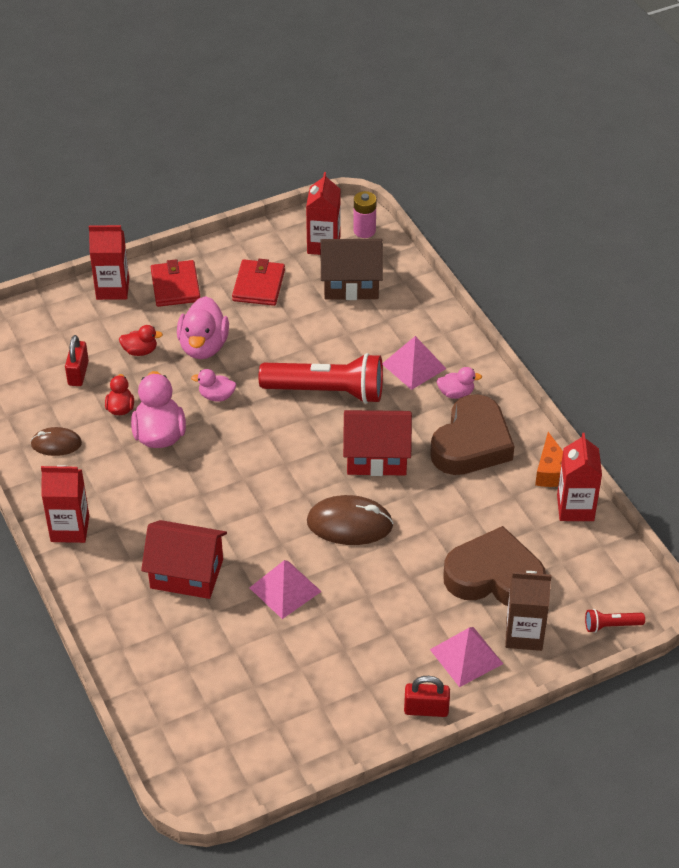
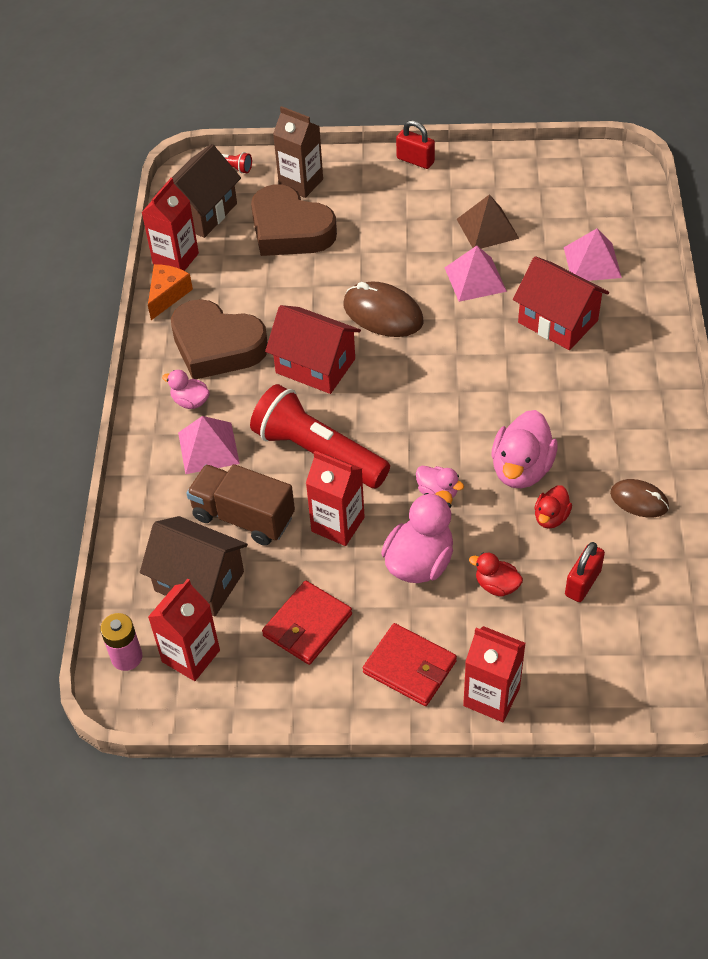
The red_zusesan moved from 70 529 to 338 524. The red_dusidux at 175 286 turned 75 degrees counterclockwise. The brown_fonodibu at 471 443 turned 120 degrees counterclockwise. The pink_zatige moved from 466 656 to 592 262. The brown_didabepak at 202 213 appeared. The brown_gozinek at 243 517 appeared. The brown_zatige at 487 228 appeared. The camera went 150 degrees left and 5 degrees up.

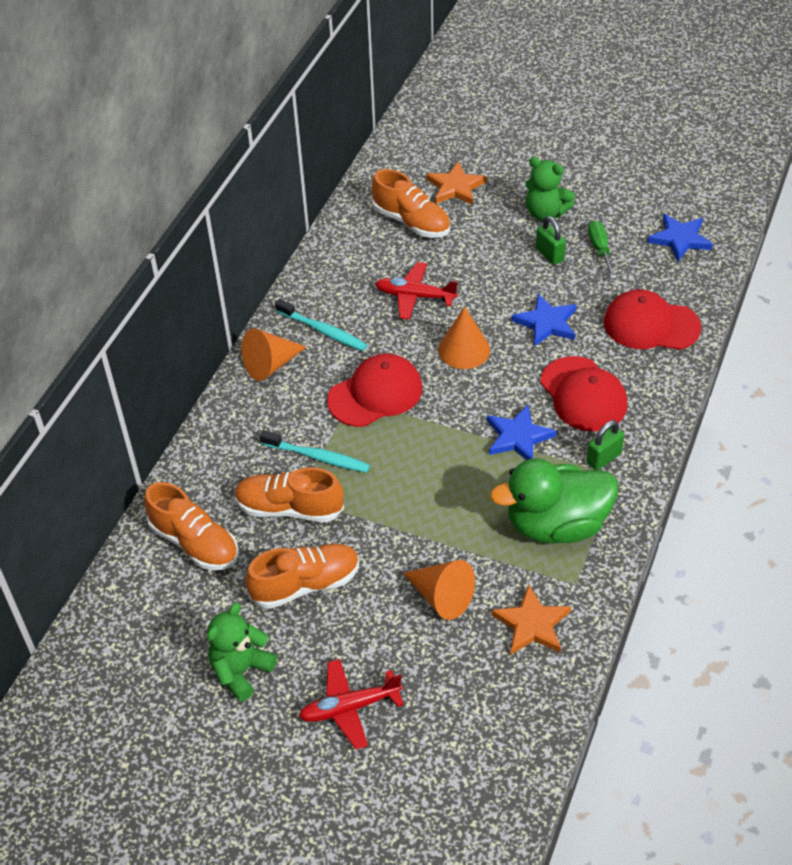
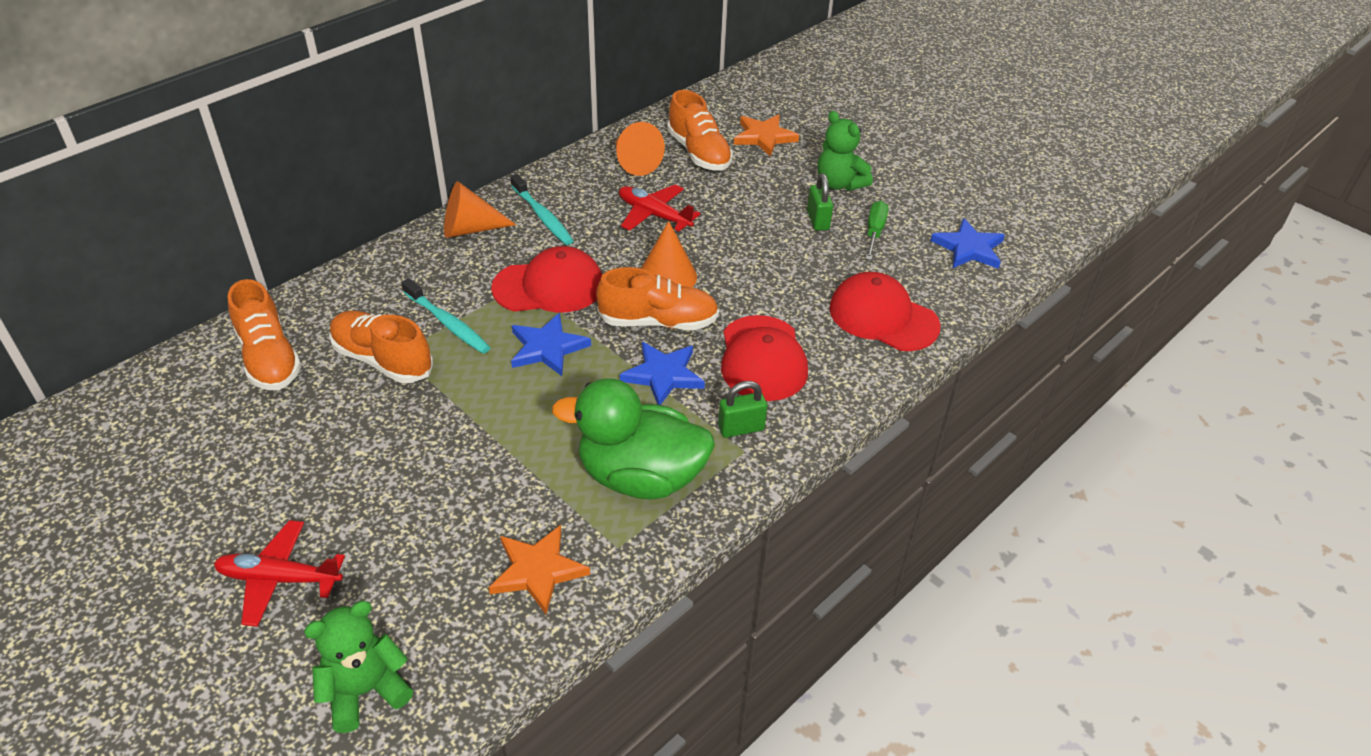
The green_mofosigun moved from 241 671 to 365 691. The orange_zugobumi moved from 306 584 to 658 322. The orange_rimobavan moved from 441 597 to 634 162. The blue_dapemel moved from 546 323 to 547 348. The camera went 20 degrees right and 5 degrees down.

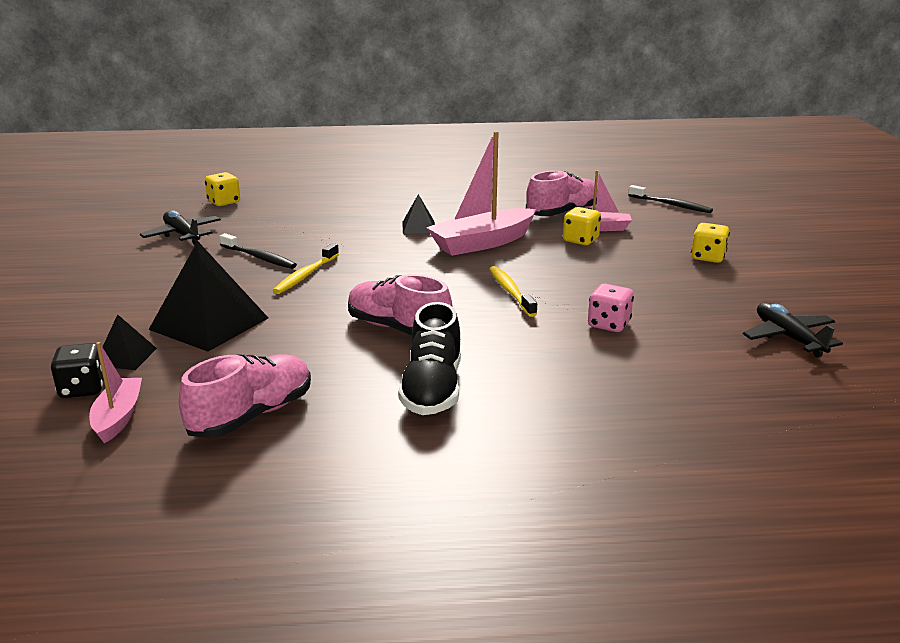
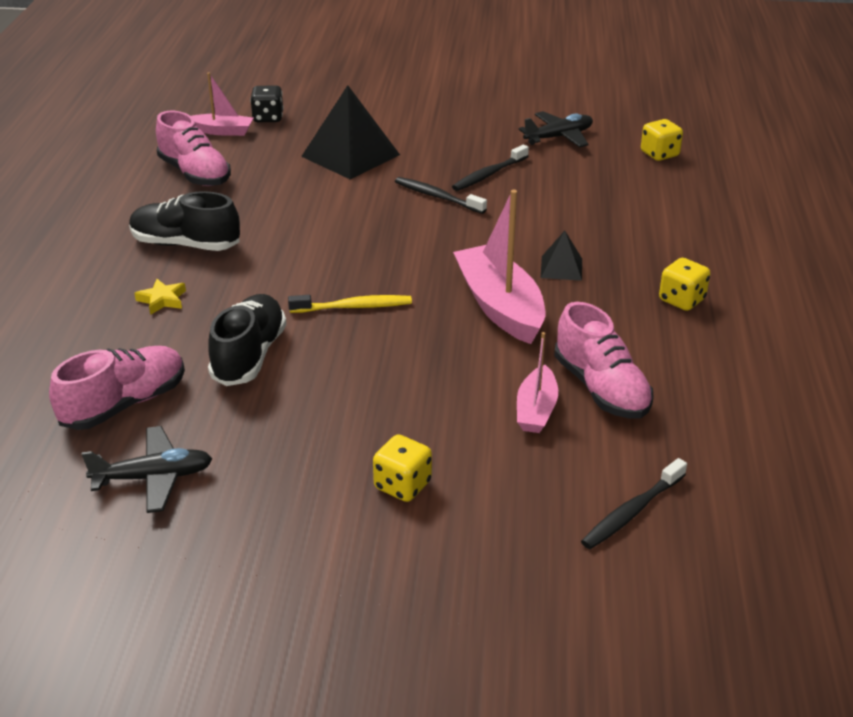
The black_zatige at 125 357 disappeared. The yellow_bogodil at 306 275 became the black_bogodil at 437 197. The pink_zugobumi moved from 398 328 to 125 404. The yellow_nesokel moved from 580 240 to 681 300. The pink_nesokel at 608 324 was replaced by the black_zugobumi at 249 355. The yellow_dapemel at 162 300 appeared. The camera went 100 degrees right and 10 degrees up.

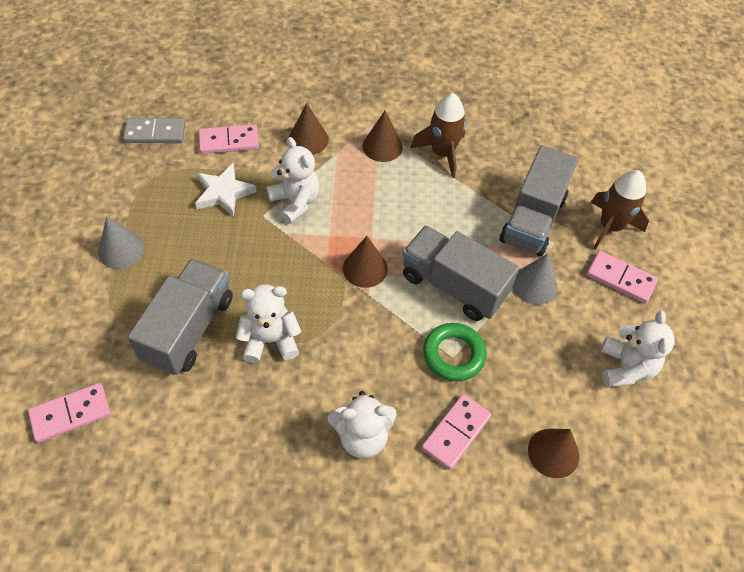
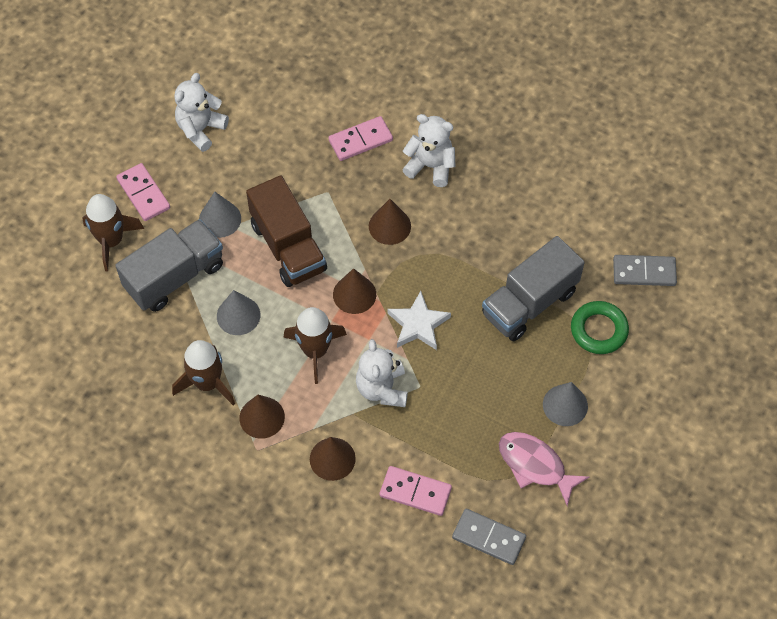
The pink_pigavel at 71 414 became the grey_pigavel at 644 272. The white_dapemel moved from 224 193 to 418 324. The white_mofosigun at 270 340 disappeared. The grey_gozinek at 453 286 became the brown_gozinek at 288 247. The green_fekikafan moved from 453 354 to 599 330. The brown_rimobavan moved from 553 453 to 389 226. The grey_rimobavan at 238 315 appeared. The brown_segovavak at 315 351 appeared. The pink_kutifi at 535 465 appeared. The camera went 150 degrees left and 5 degrees up.

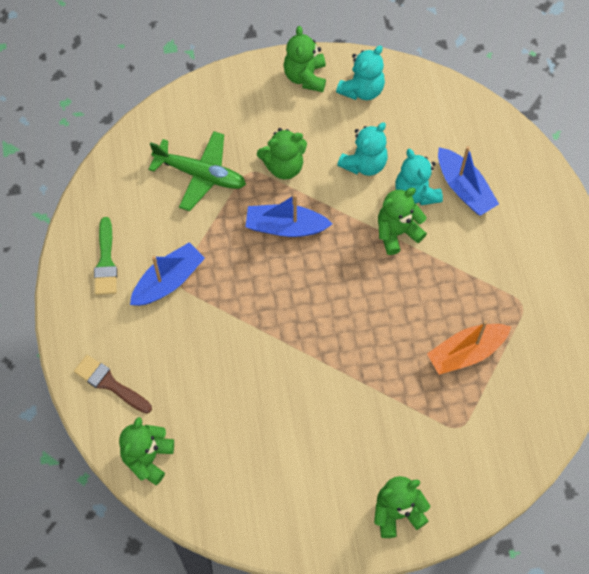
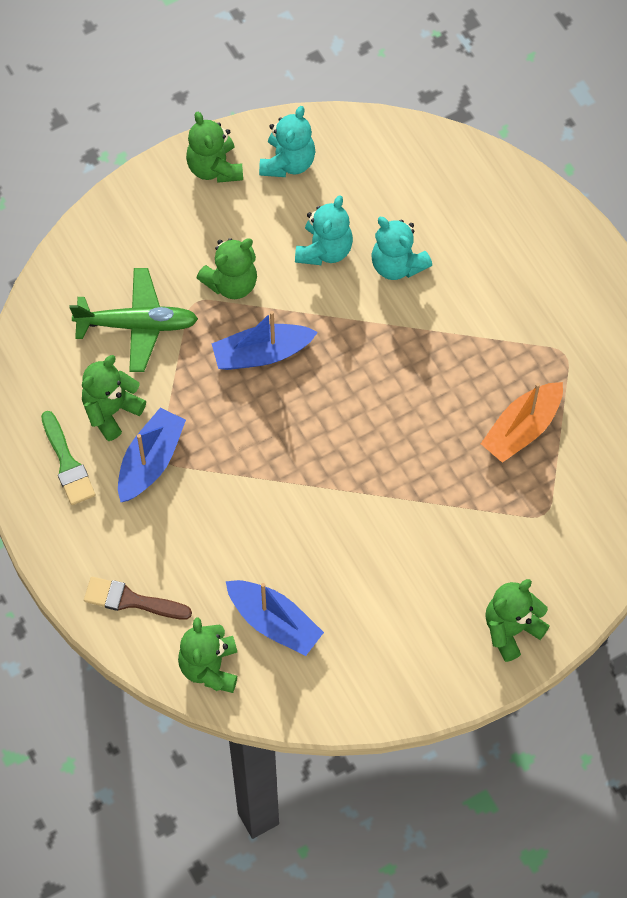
The green_mofosigun moved from 397 232 to 111 411. The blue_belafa moved from 464 188 to 274 622. The camera went 20 degrees left and 0 degrees up.

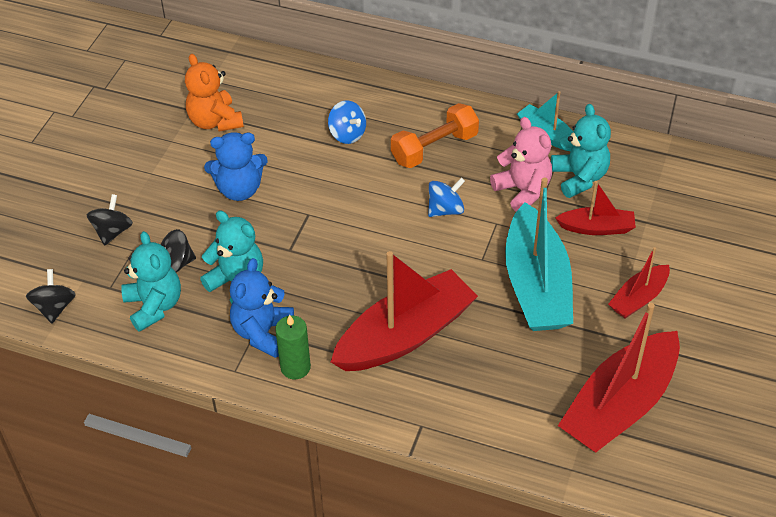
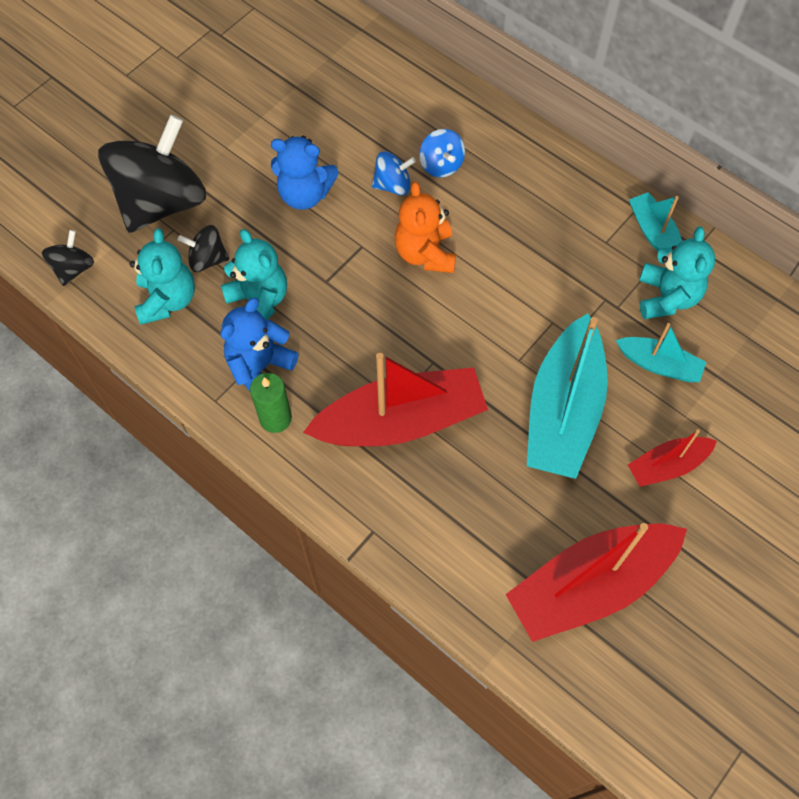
The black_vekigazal at 112 231 changed to 2.24 times the size. The orange_mofosigun moved from 215 121 to 425 253. The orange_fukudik at 434 148 disappeared. The blue_vekigazal moved from 445 209 to 392 185. The pink_mofosigun at 523 191 disappeared. The red_belafa at 597 228 became the turquoise_belafa at 659 365. The camera went 20 degrees right and 15 degrees up.

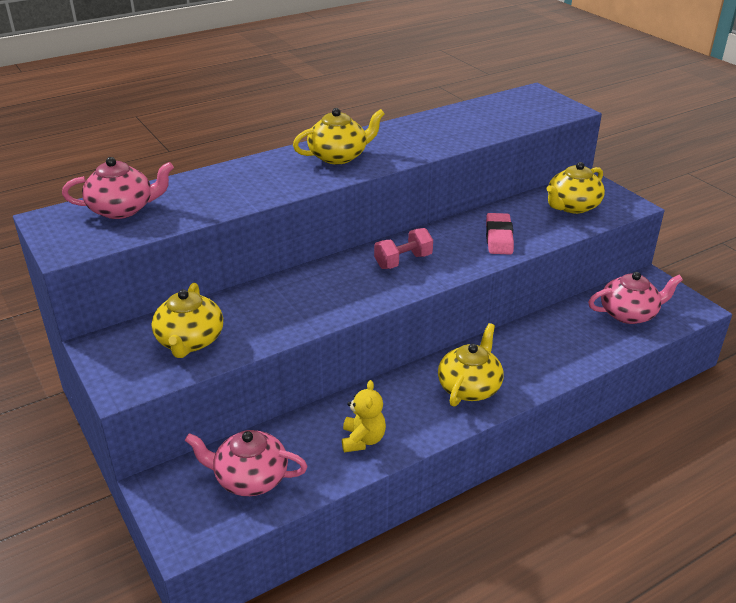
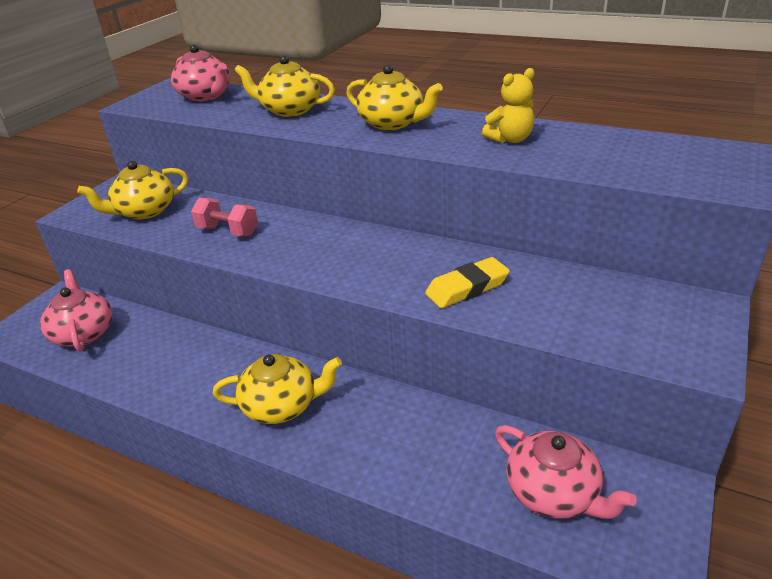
The yellow_mofosigun moved from 363 440 to 510 139. The pink_fukudik moved from 403 261 to 228 231. The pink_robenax at 499 238 became the yellow_robenax at 467 288. The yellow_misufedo moved from 572 206 to 289 110. The camera went 60 degrees right and 0 degrees up.

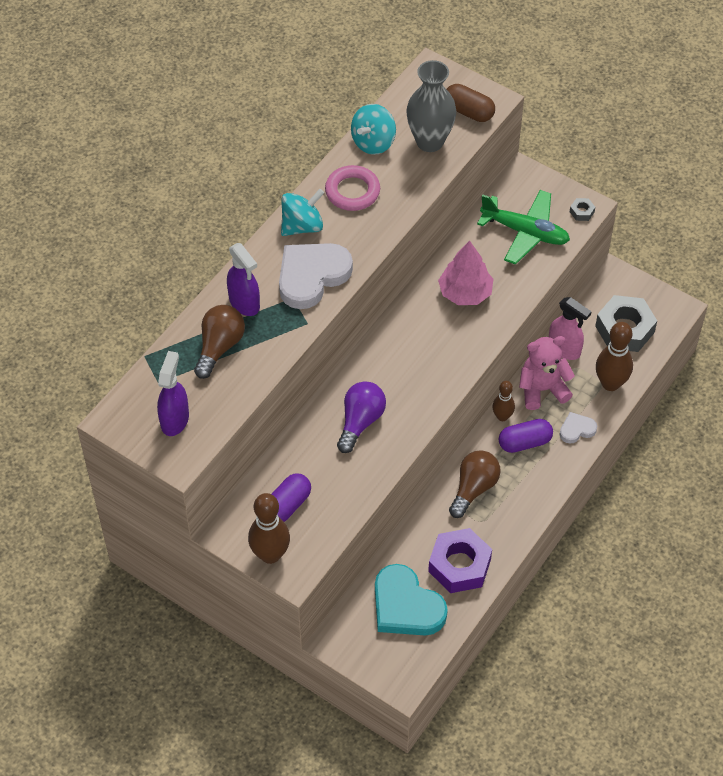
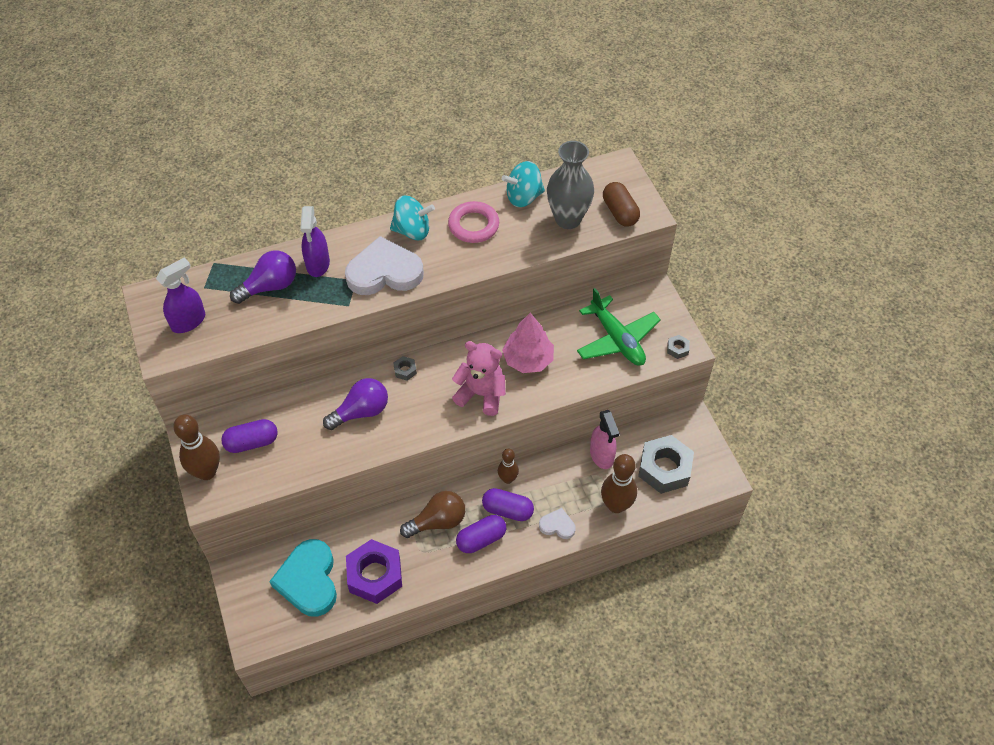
The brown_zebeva at 219 347 became the purple_zebeva at 270 286. The pink_mofosigun moved from 542 389 to 481 394. The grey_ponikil at 405 370 appeared. The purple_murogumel at 481 539 appeared. The camera went 35 degrees right and 0 degrees up.

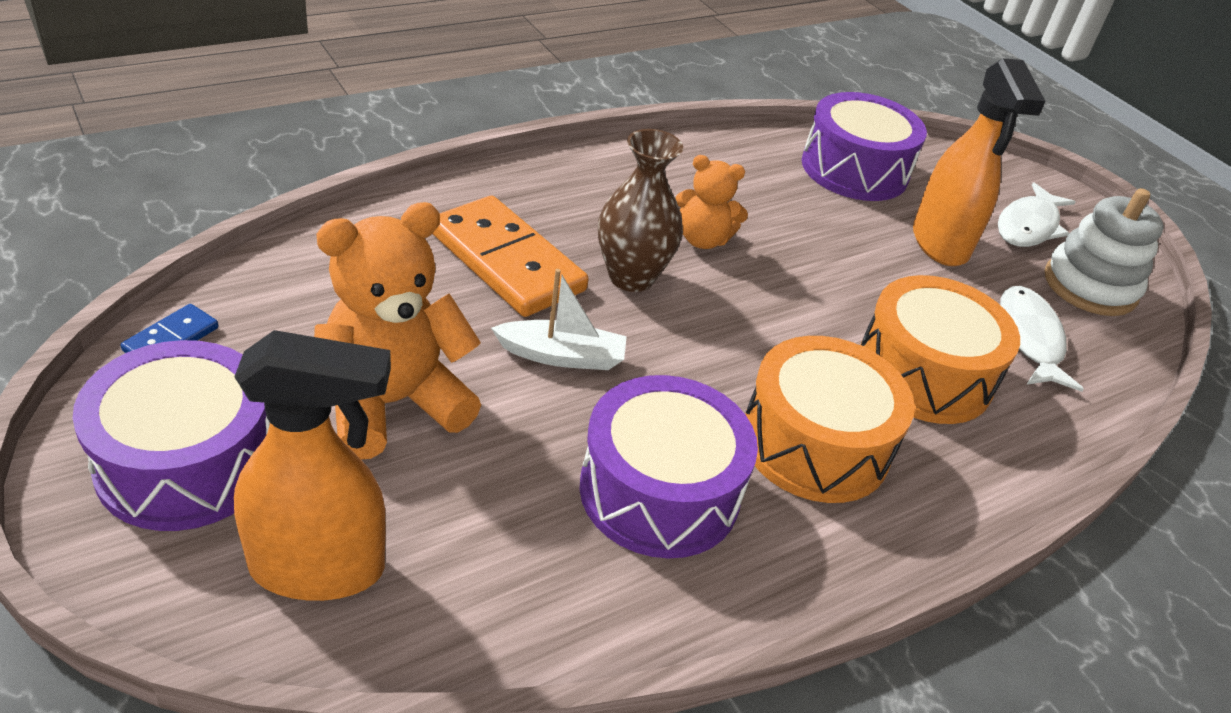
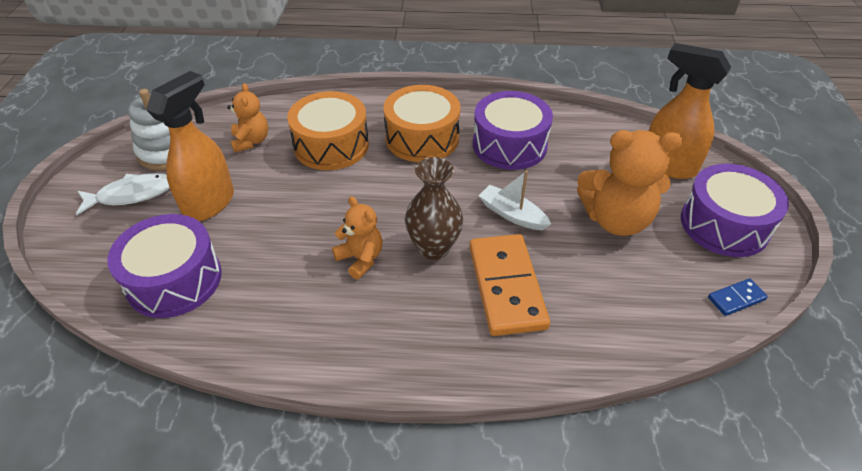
The white_kutifi at 1029 338 was replaced by the orange_mofosigun at 251 141. The camera went 140 degrees left and 5 degrees up.

